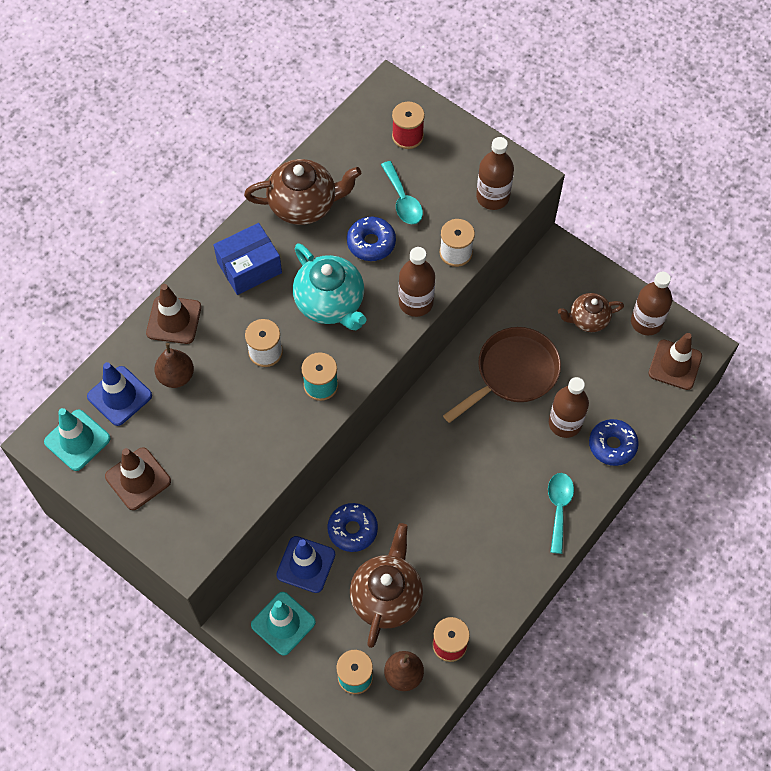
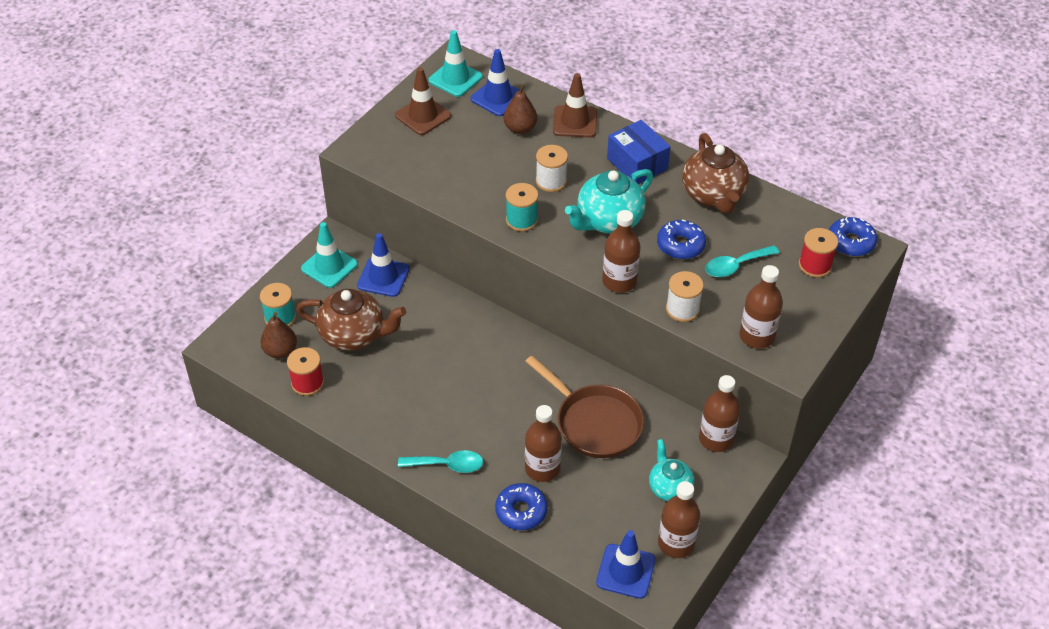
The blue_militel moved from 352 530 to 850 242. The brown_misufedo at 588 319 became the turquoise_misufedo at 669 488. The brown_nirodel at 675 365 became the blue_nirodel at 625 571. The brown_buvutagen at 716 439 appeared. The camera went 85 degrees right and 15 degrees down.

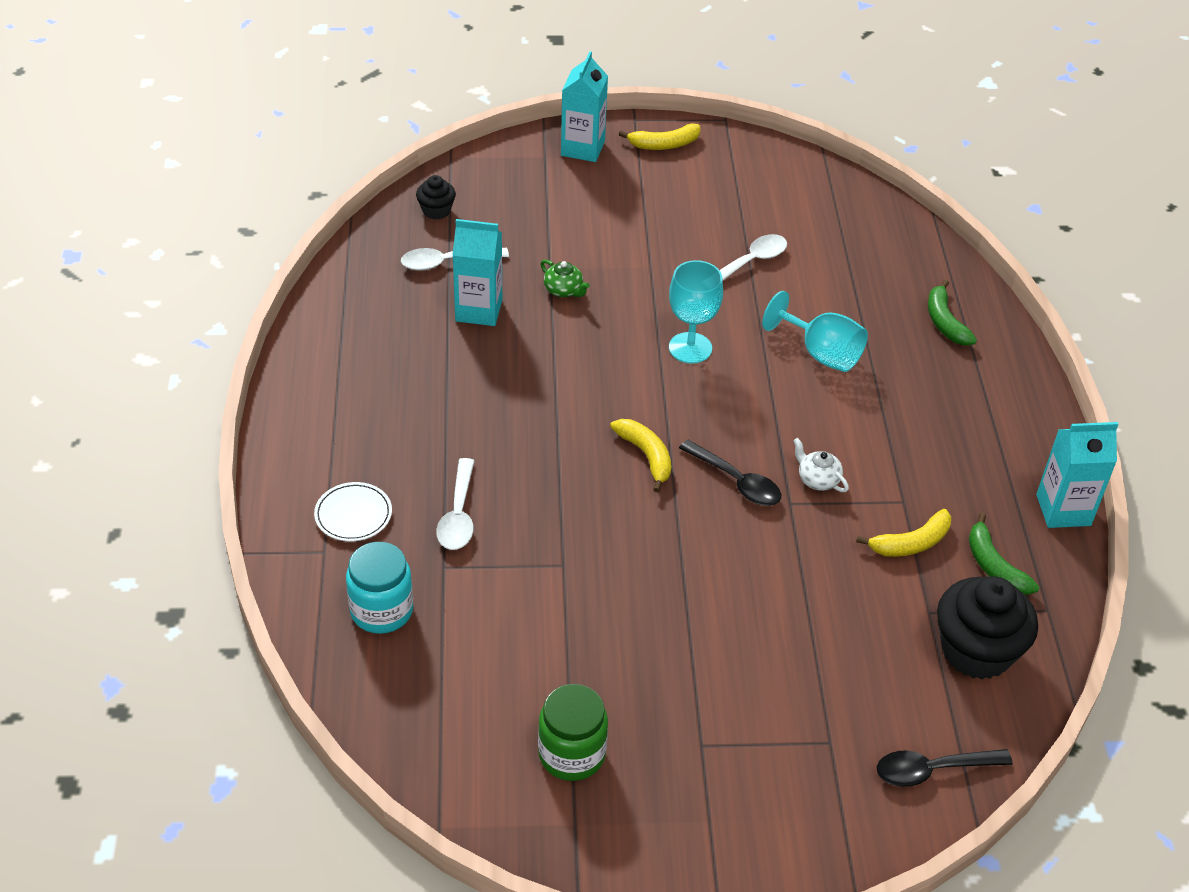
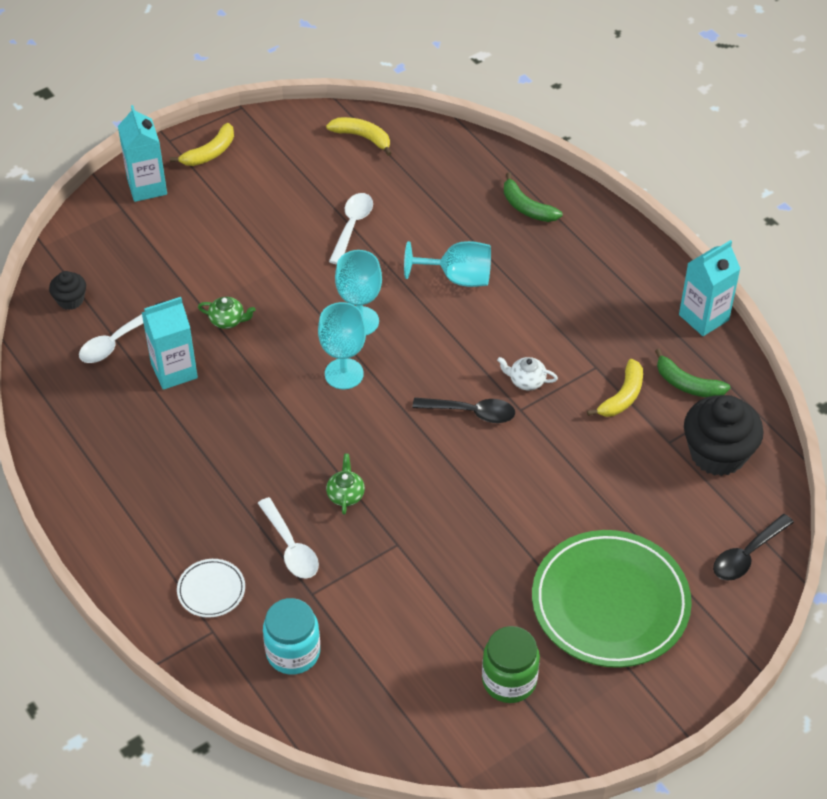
The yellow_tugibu moved from 646 456 to 362 137. The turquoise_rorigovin at 344 374 appeared. The green_misufedo at 345 495 appeared. The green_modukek at 610 603 appeared. The camera went 30 degrees left and 5 degrees up.

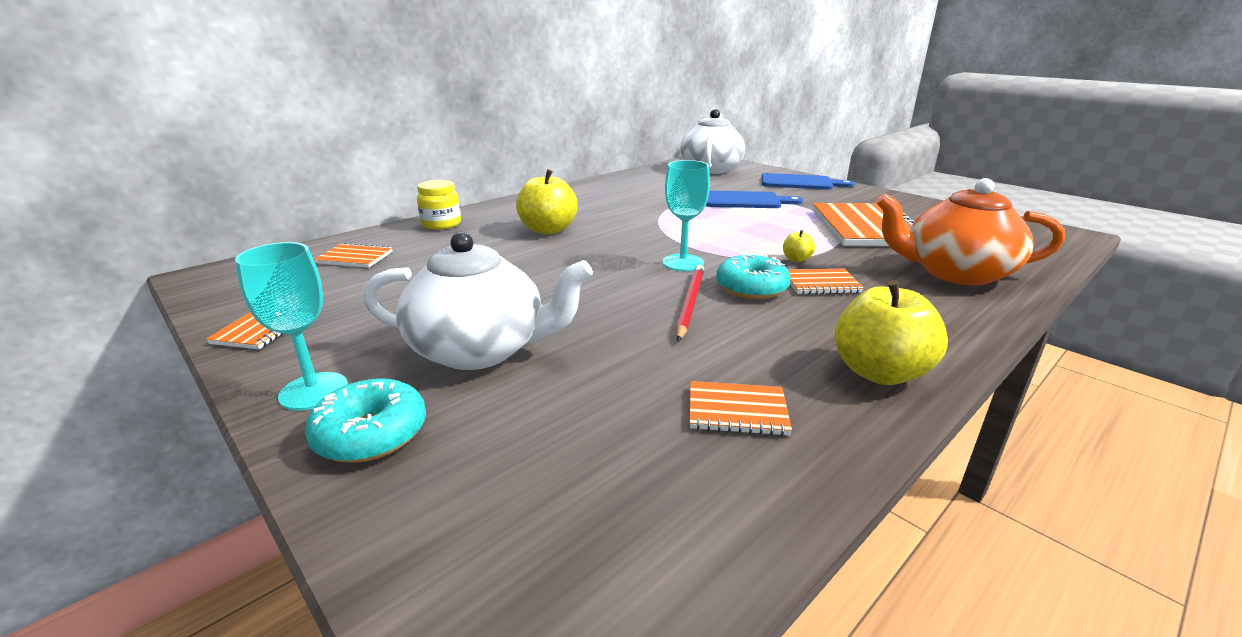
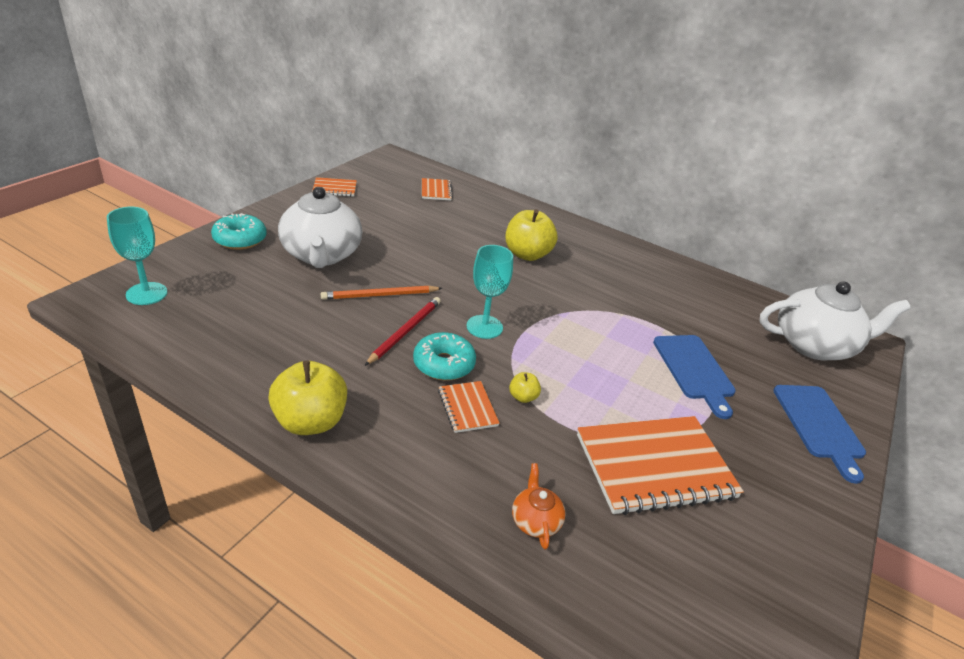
The turquoise_rorigovin moved from 314 391 to 146 293. The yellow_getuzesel at 441 224 disappeared. The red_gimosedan at 690 303 turned 60 degrees counterclockwise. The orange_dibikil at 737 411 disappeared. The orange_misufedo at 954 273 changed to 0.43 times the size. The orange_gimosedan at 380 295 appeared. The camera went 70 degrees right and 10 degrees up.

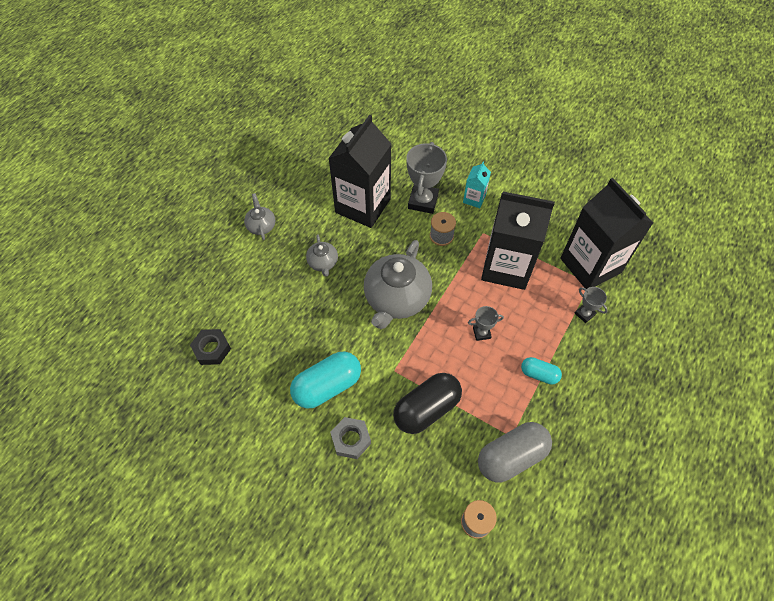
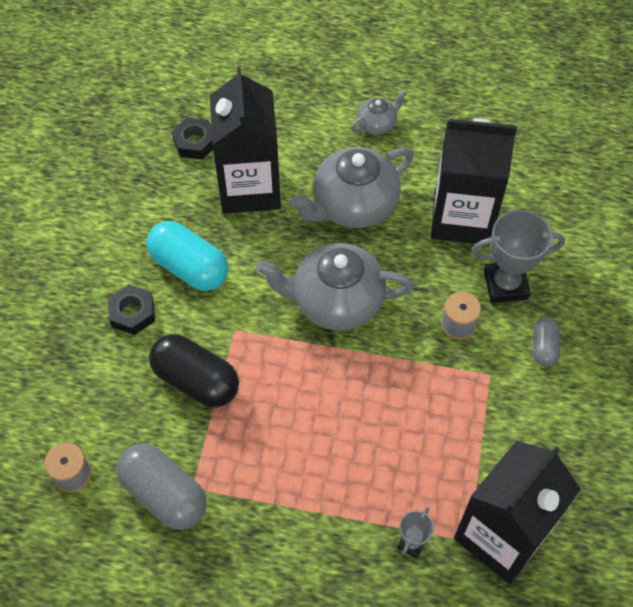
The grey_misufedo at 323 263 changed to 2.05 times the size. The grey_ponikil at 351 439 became the black_ponikil at 132 313. The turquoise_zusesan at 474 199 was replaced by the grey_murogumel at 544 347. The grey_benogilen at 481 333 disappeared. The black_zusesan moved from 506 267 to 249 188. The turquoise_murogumel at 539 374 disappeared. The camera went 70 degrees right and 0 degrees up.

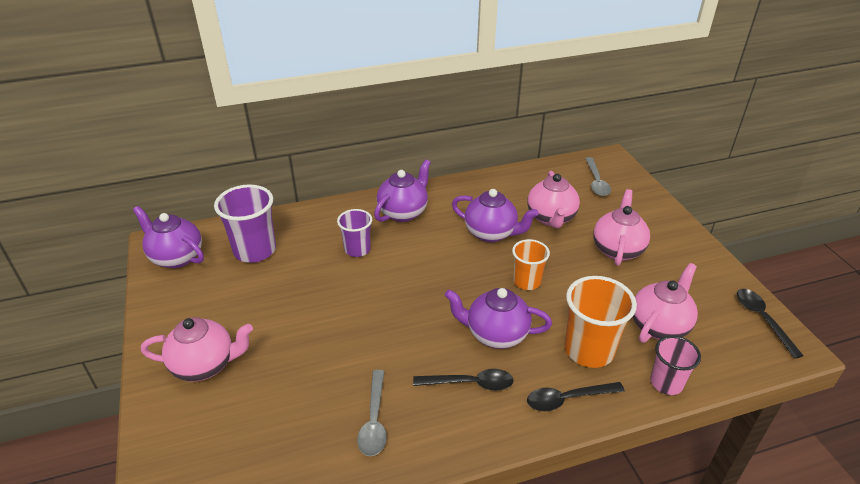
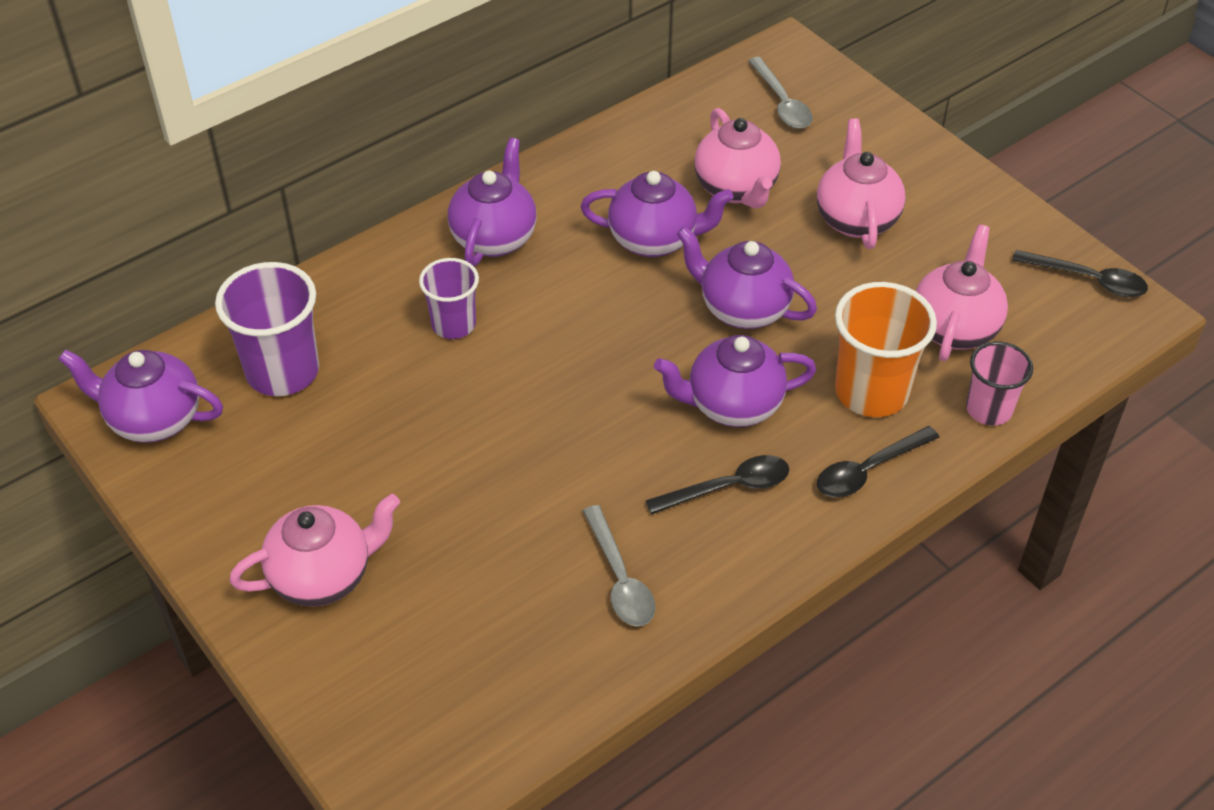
The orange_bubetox at 526 281 was replaced by the purple_misufedo at 743 309. The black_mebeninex at 762 319 turned 150 degrees clockwise. The camera went 20 degrees left and 10 degrees up.

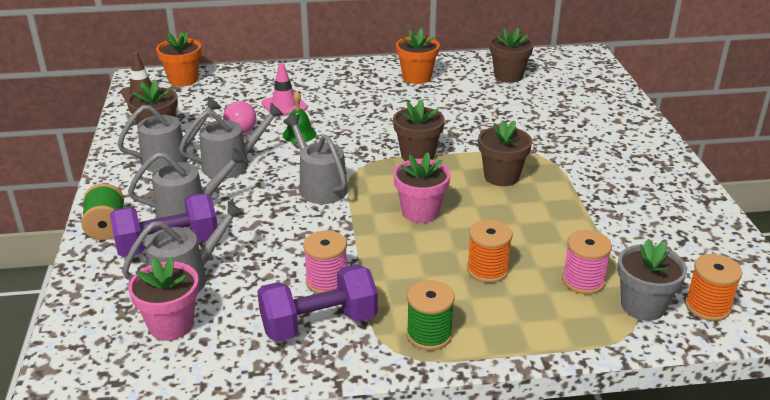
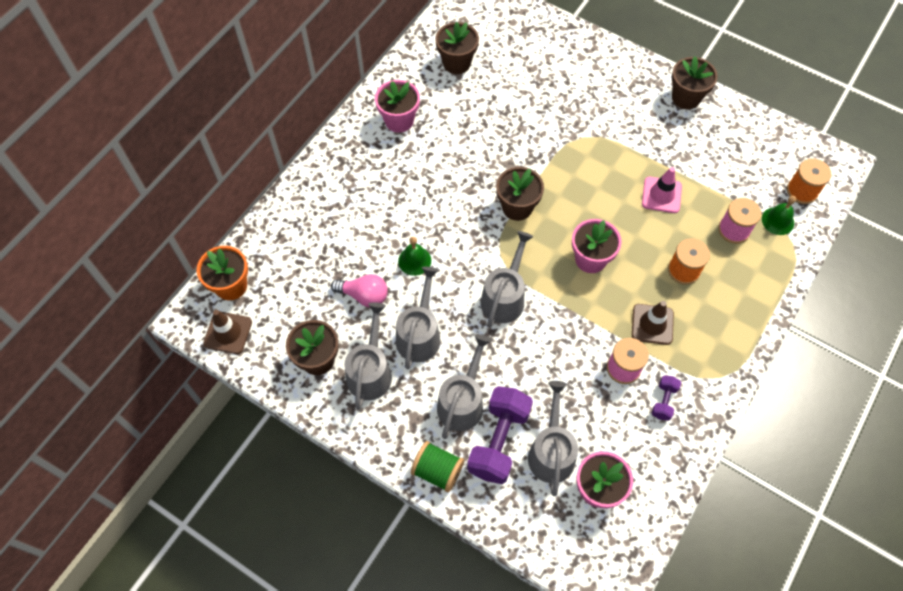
The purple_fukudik at 319 324 changed to 0.48 times the size. The pink_nirodel moved from 284 105 to 661 195. The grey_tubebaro at 319 186 turned 105 degrees clockwise. The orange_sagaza at 417 77 became the pink_sagaza at 399 120. The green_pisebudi at 429 335 disappeared. The brown_sagaza moved from 501 176 to 686 98. The grey_sagaza at 643 306 was replaced by the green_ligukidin at 778 221. The brown_nirodel at 652 324 appeared. The camera went 50 degrees left and 30 degrees up.

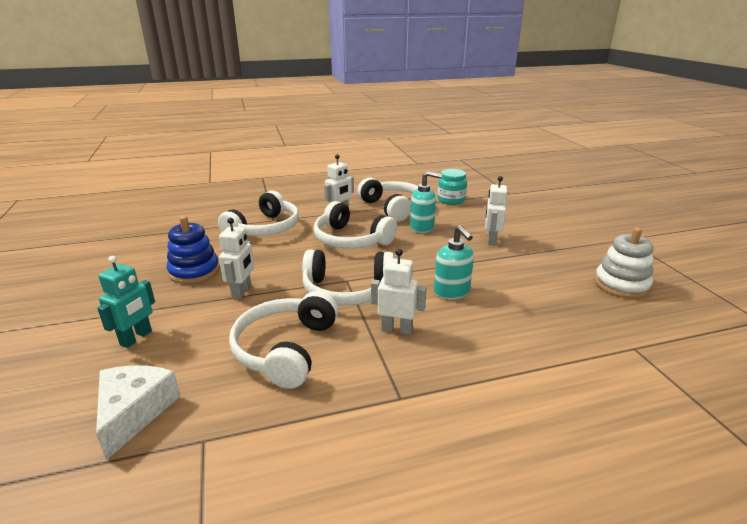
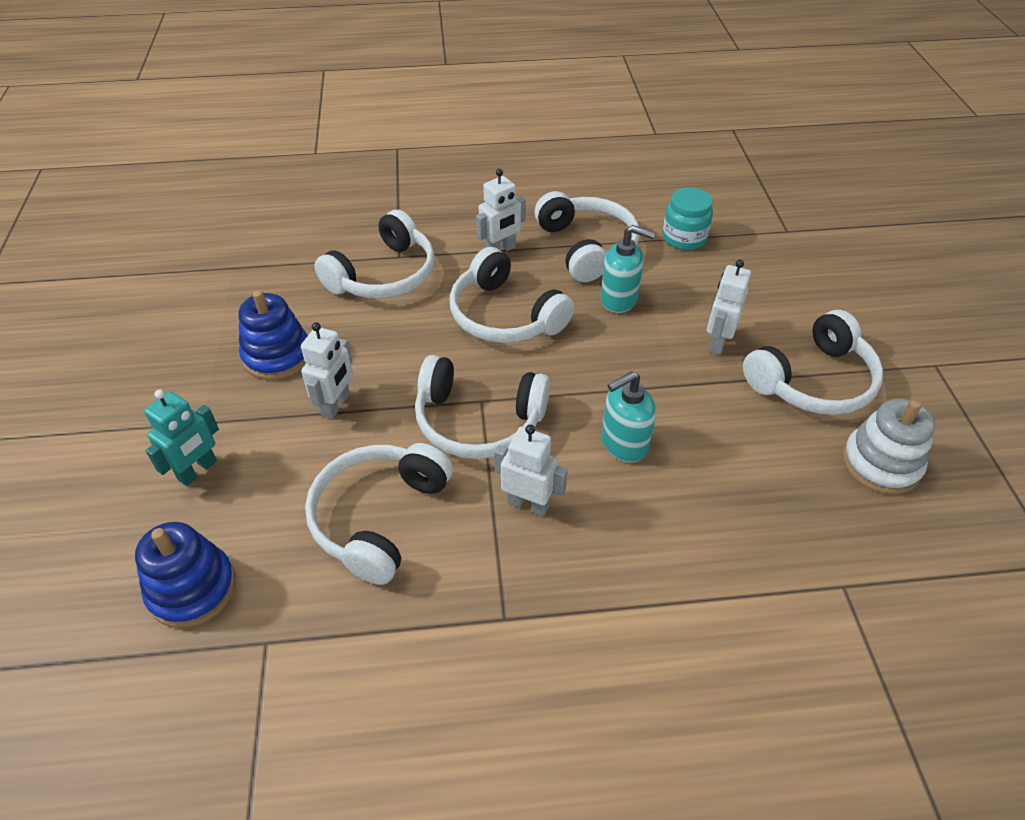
The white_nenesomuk at 134 412 was replaced by the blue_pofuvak at 192 589. The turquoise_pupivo at 452 292 turned 75 degrees clockwise. The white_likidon at 813 381 appeared. The camera went 10 degrees right and 20 degrees up.

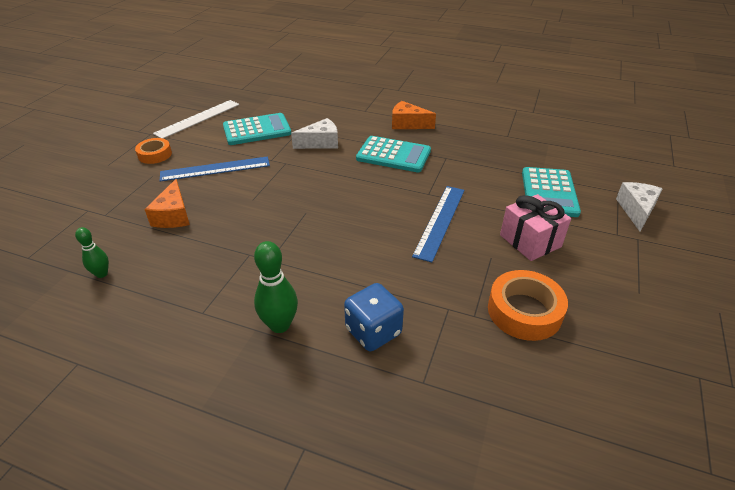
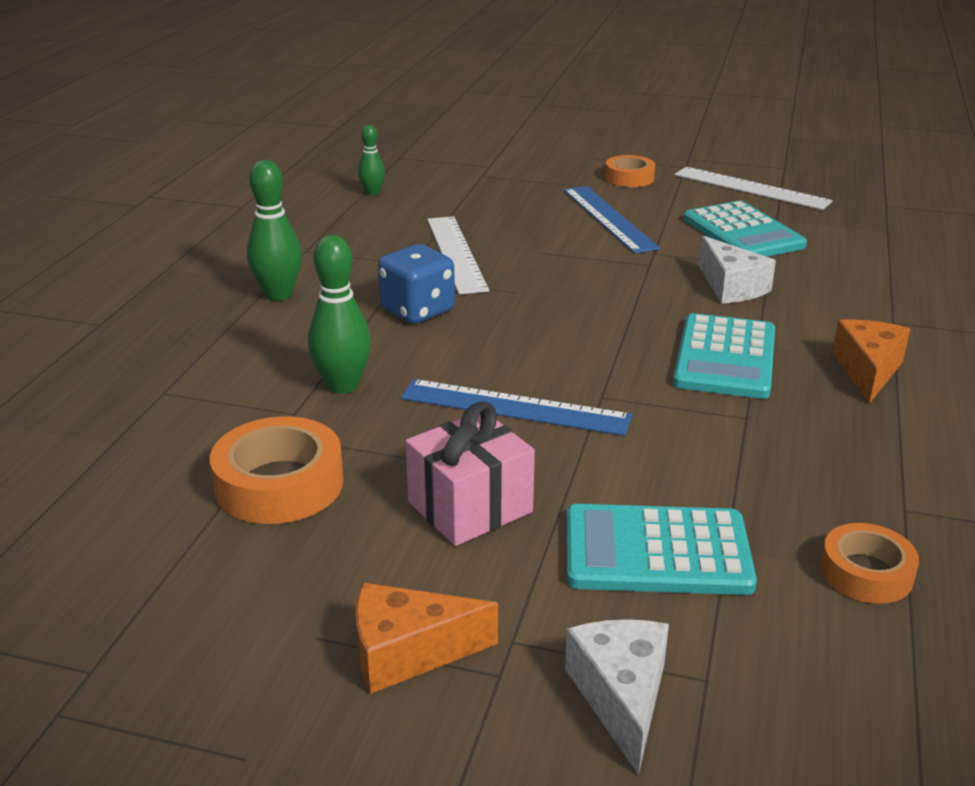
The orange_nenesomuk moved from 173 215 to 408 652. The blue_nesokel moved from 373 331 to 417 310. The white_nenesomuk at 636 210 turned 105 degrees counterclockwise. The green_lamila at 343 385 appeared. The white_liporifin at 455 253 appeared. The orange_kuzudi at 866 572 appeared. The camera went 85 degrees right and 10 degrees down.

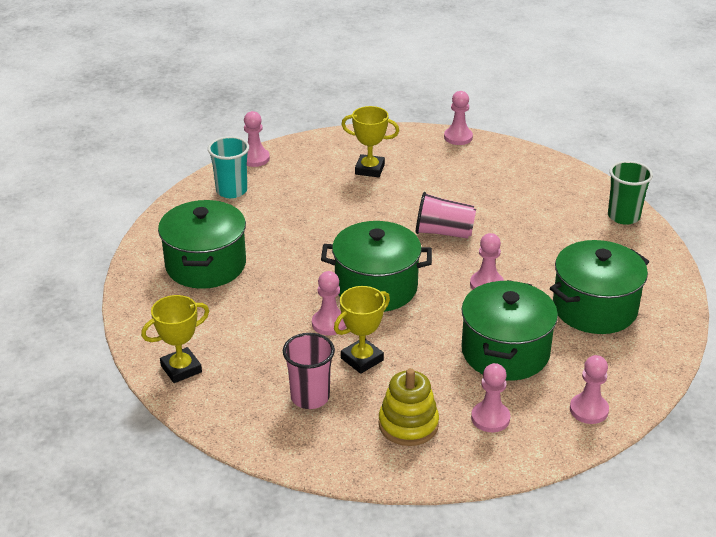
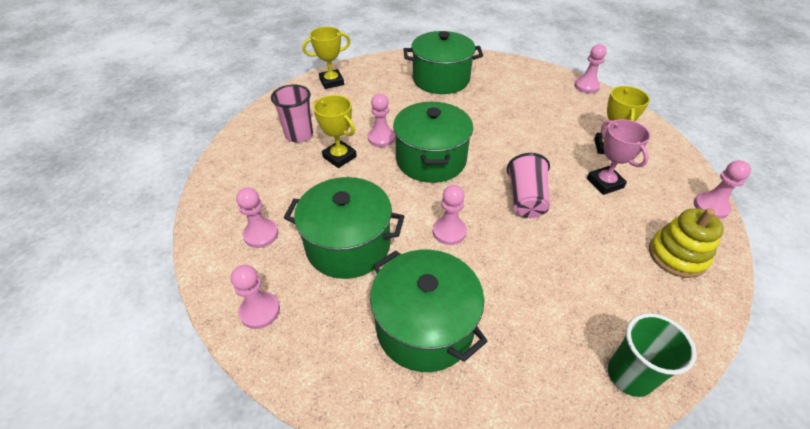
The yellow_benogilen at 181 369 turned 75 degrees counterclockwise. The turquoise_bubetox at 231 191 disappeared. The yellow_pofuvak moved from 408 424 to 677 256. The pink_benogilen at 605 183 appeared. The camera went 85 degrees right and 10 degrees up.

